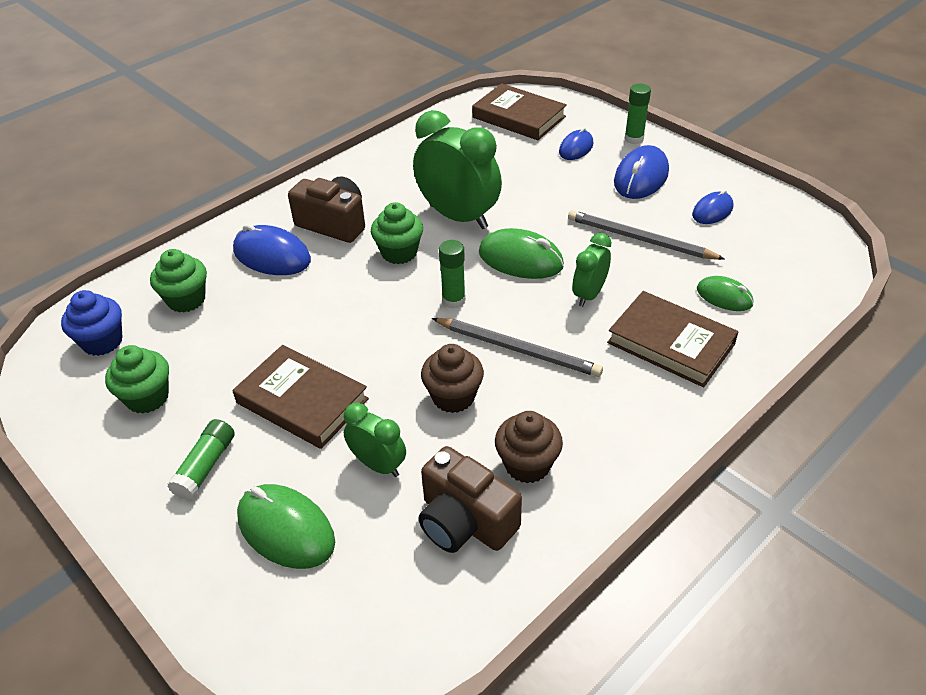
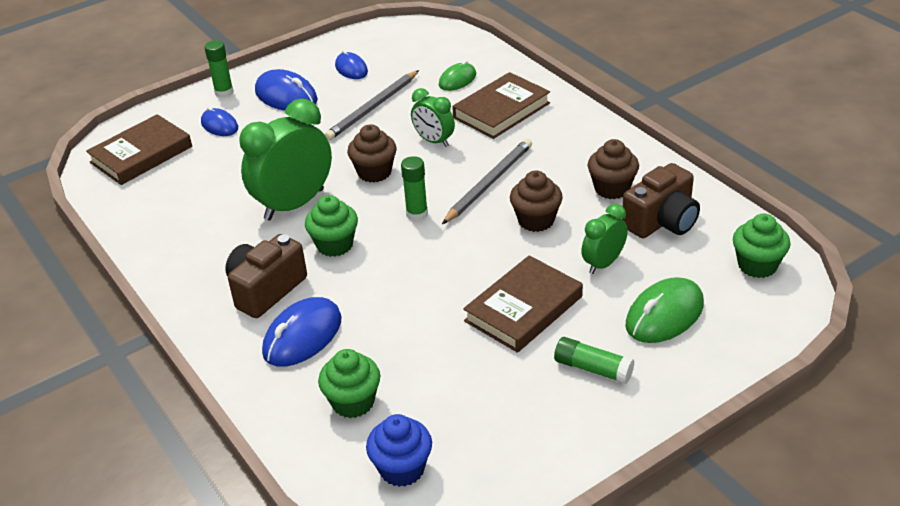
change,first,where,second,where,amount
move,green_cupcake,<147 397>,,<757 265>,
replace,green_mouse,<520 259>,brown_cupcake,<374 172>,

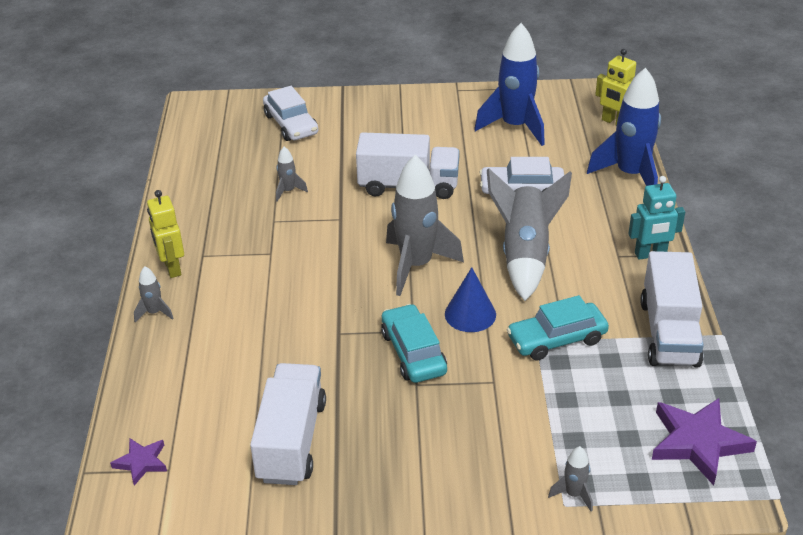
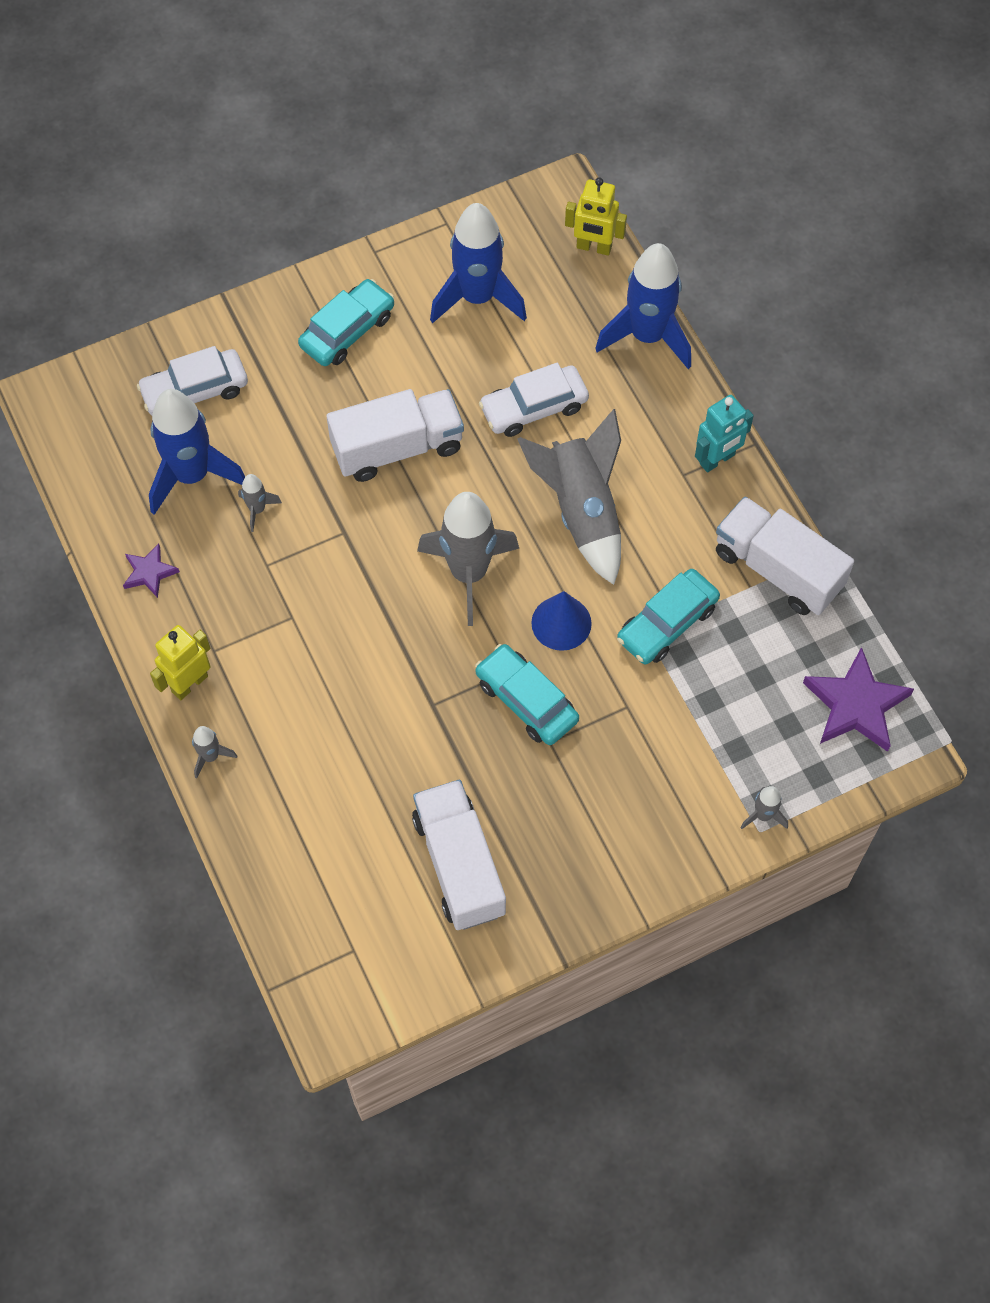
change,first,where,second,where,amount
insert,,,blue_rocket,<192 475>,
insert,,,turquoise_car,<347 331>,
move,purple_star,<141 462>,,<149 572>,
rotate,yellow_robot,<172 268>,,<189 683>,90 degrees clockwise
rotate,white_car,<291 124>,,<195 391>,120 degrees clockwise
rotate,white_truck,<669 333>,,<777 569>,150 degrees clockwise

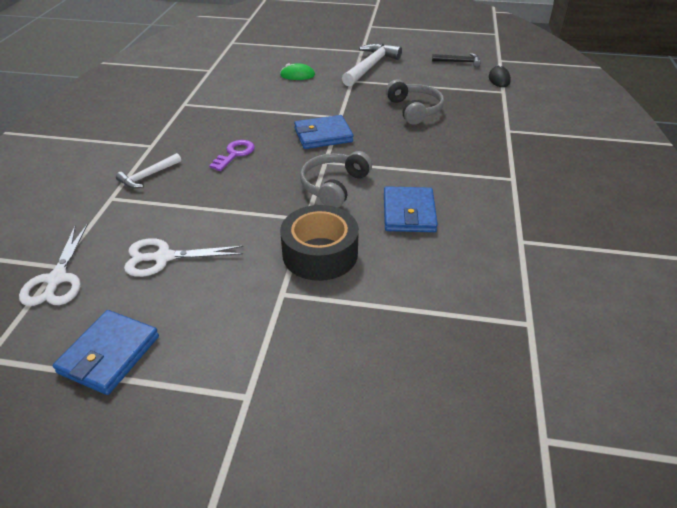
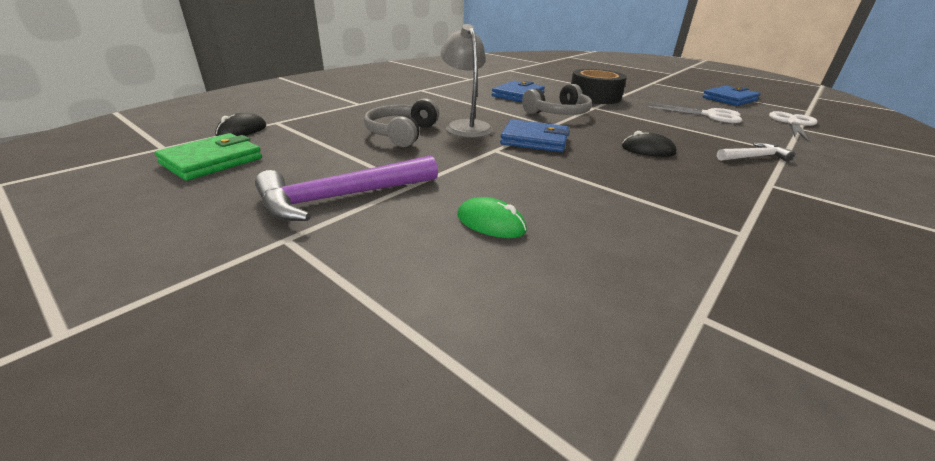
change,first,where,second,where,amount
insert,,,grey_lamp,<466 126>,
replace,purple_key,<235 154>,black_mouse,<648 150>,
replace,black_hammer,<459 62>,green_wallet,<212 161>,
recolor,white_hammer,<370 66>,purple_hammer,<342 197>,

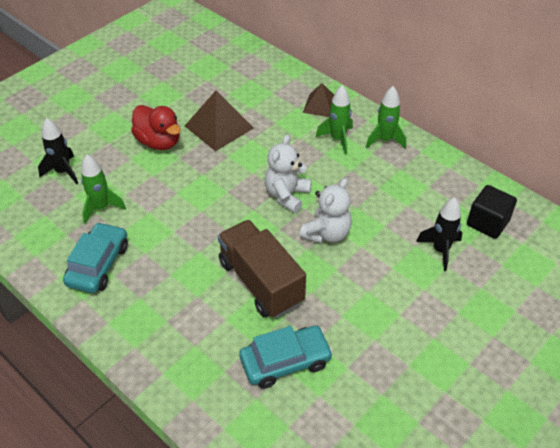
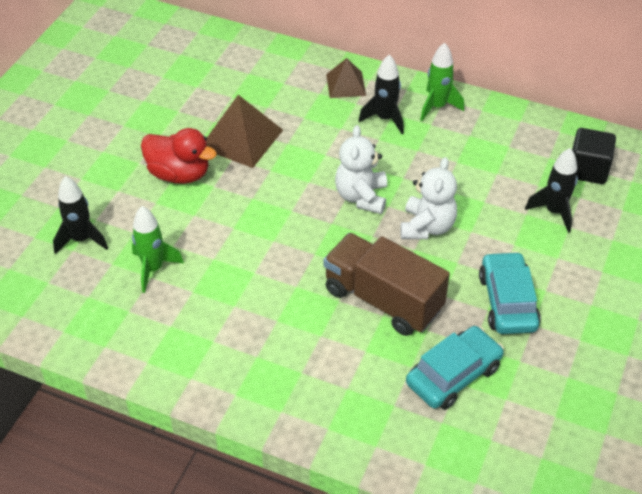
change,first,where,second,where,amount
move,turquoise_car,<98 264>,,<507 302>,
recolor,green_rocket,<337 139>,black_rocket,<385 119>,

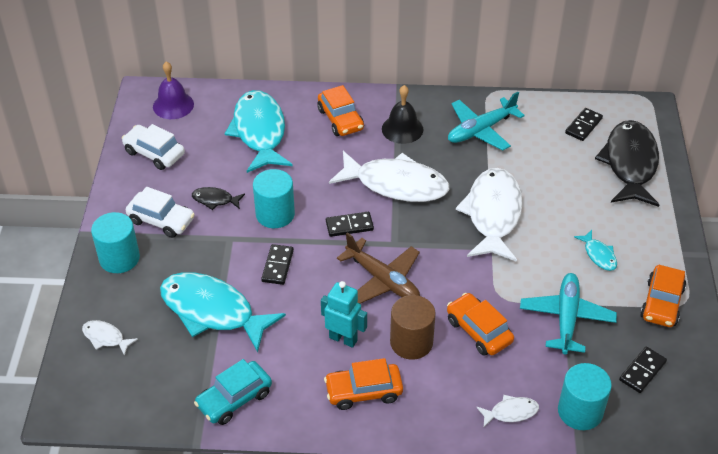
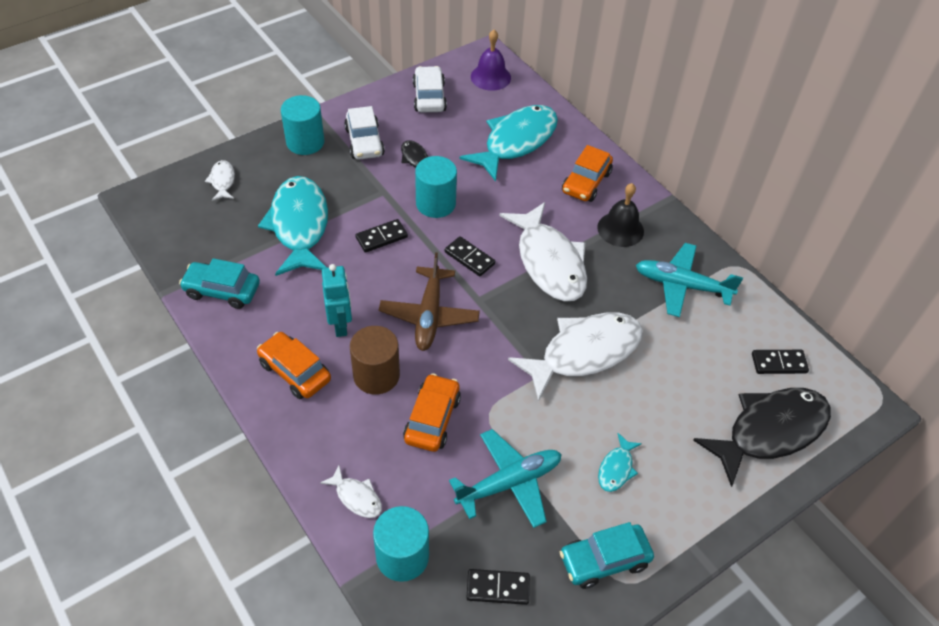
change,first,where,second,where,amount
recolor,orange_car,<661 303>,turquoise_car,<604 560>,

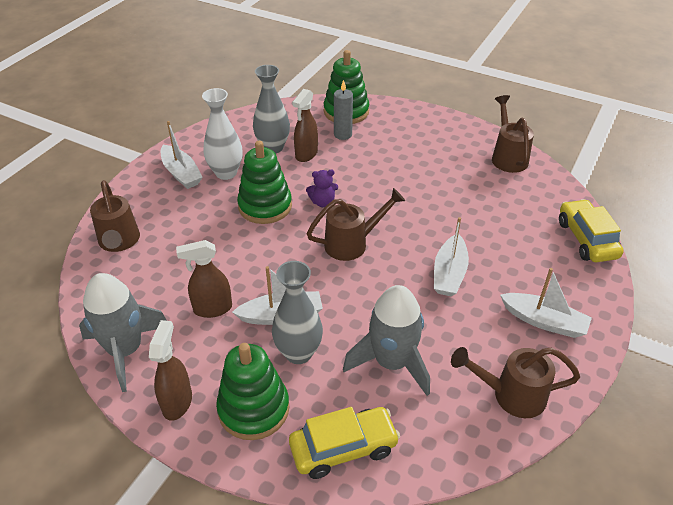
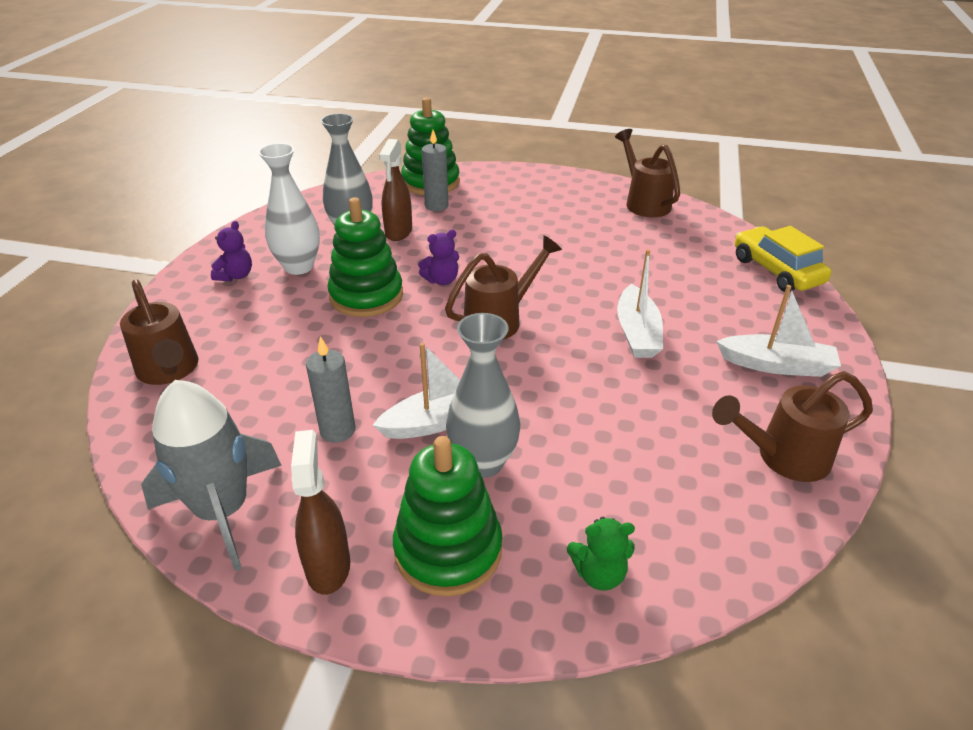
change,first,where,second,where,amount
delete,grey_rocket,<392 362>,,,
replace,white_boat,<181 173>,purple_teddy_bear,<236 276>,
replace,brown_spray_bottle,<212 309>,grey_candle,<337 430>,
replace,yellow_car,<343 448>,green_teddy_bear,<599 574>,

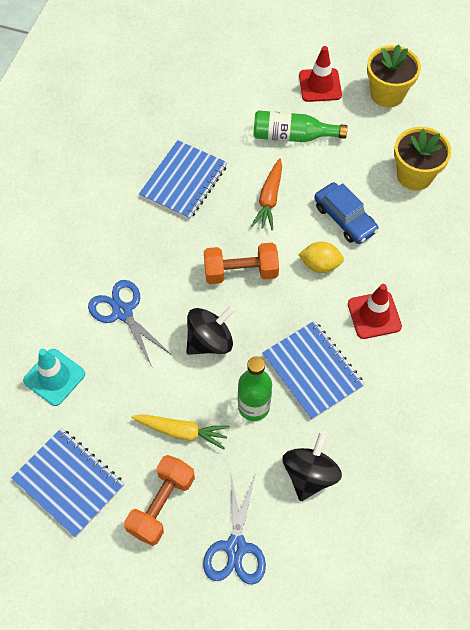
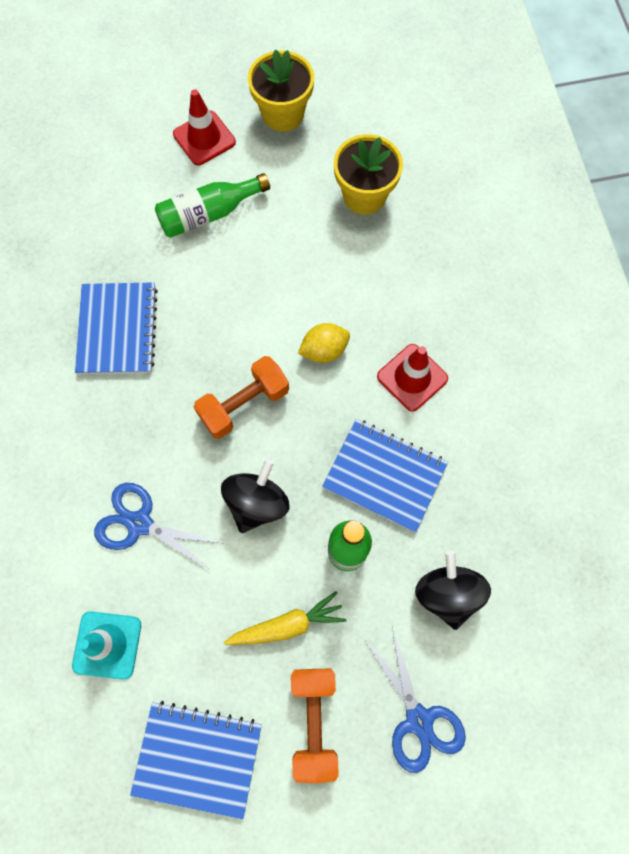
change,first,where,second,where,amount
delete,orange_carrot,<269 199>,,,
delete,blue_car,<344 218>,,,

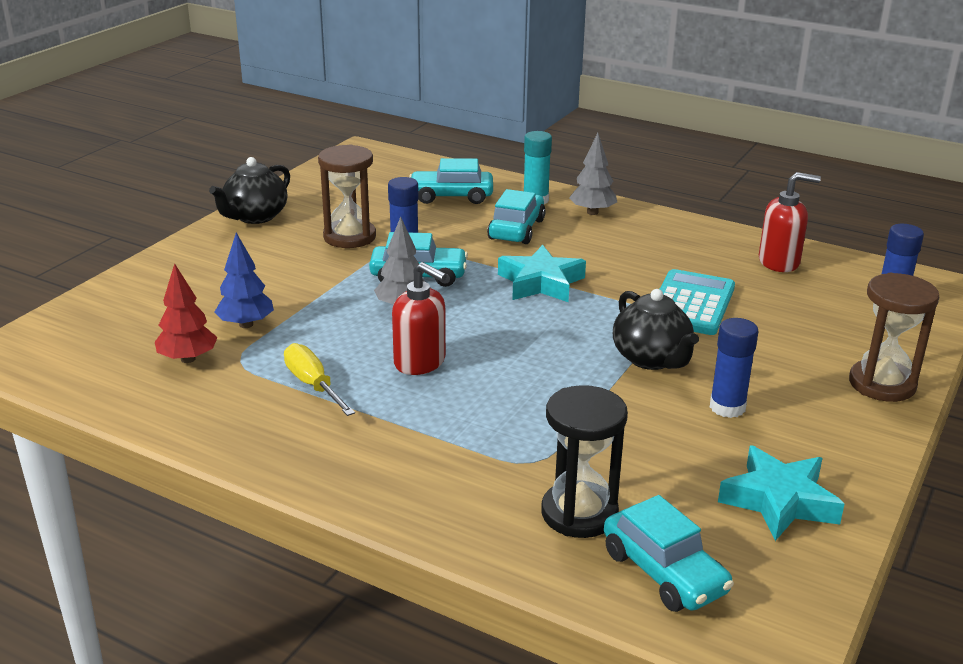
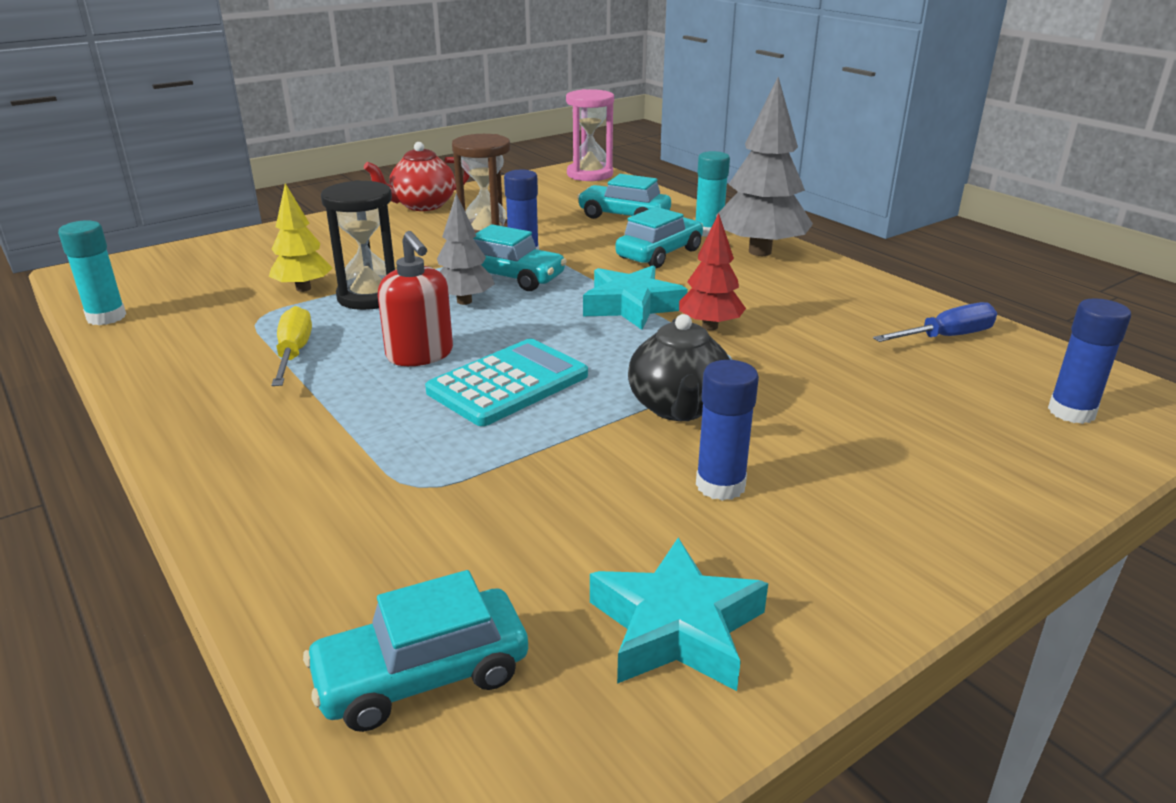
change,first,where,second,where,amount
delete,brown_hourglass,<882 384>,,,
insert,,,turquoise_glue_stick,<106 317>,
insert,,,pink_hourglass,<590 174>,
move,red_tree,<188 359>,,<709 326>,
move,black_hourglass,<579 513>,,<370 297>,
move,turquoise_calculator,<691 304>,,<508 383>,
replace,red_soap_dispenser,<779 262>,blue_screwdriver,<946 337>,
recolor,black_teapot,<255 217>,red_teapot,<422 205>,
recolor,blue_tree,<246 324>,yellow_tree,<303 288>,
rotate,turquoise_car,<664 572>,,<422 675>,75 degrees clockwise
resize,grey_tree,<592 212>,,<760 252>,x1.71

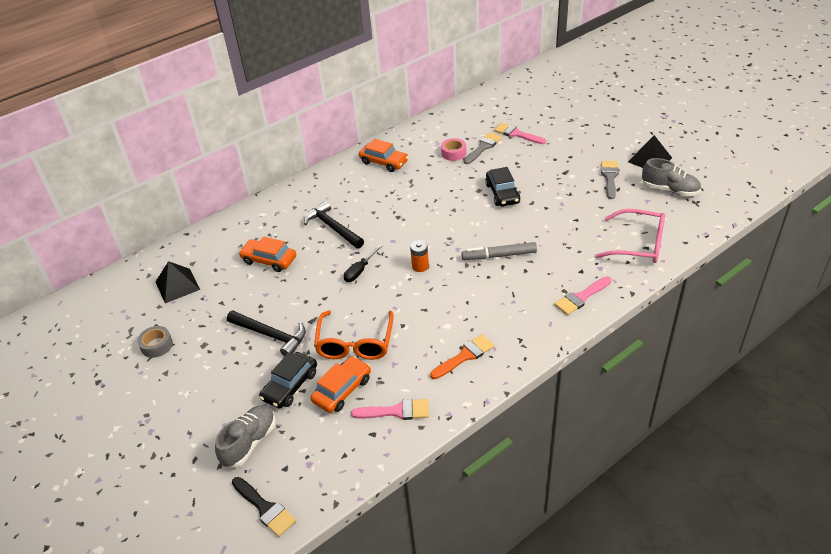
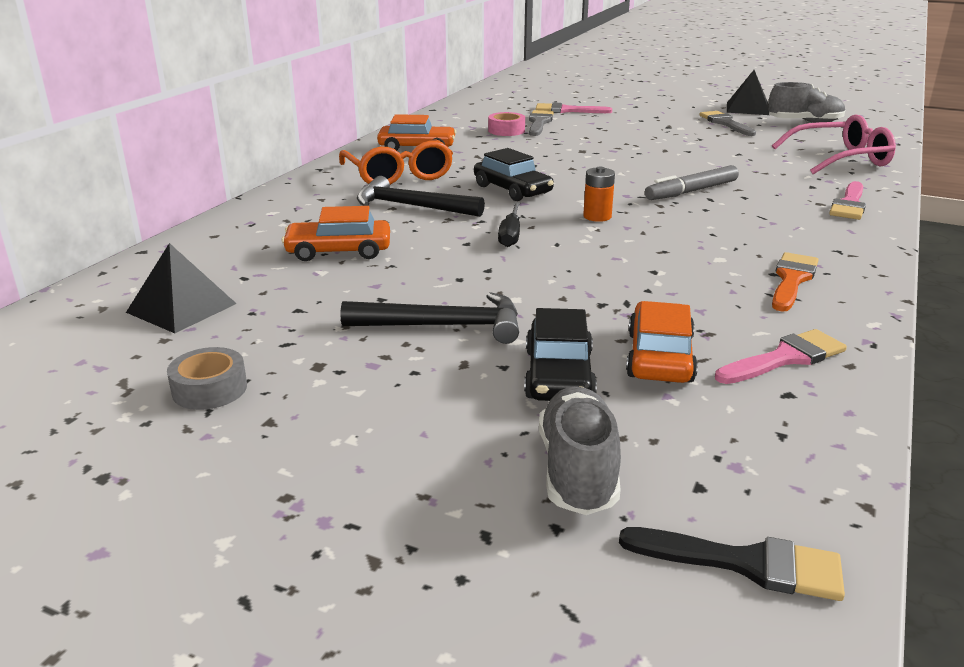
change,first,where,second,where,amount
move,orange_glasses,<355 343>,,<398 175>,
move,black_car,<502 193>,,<512 190>,

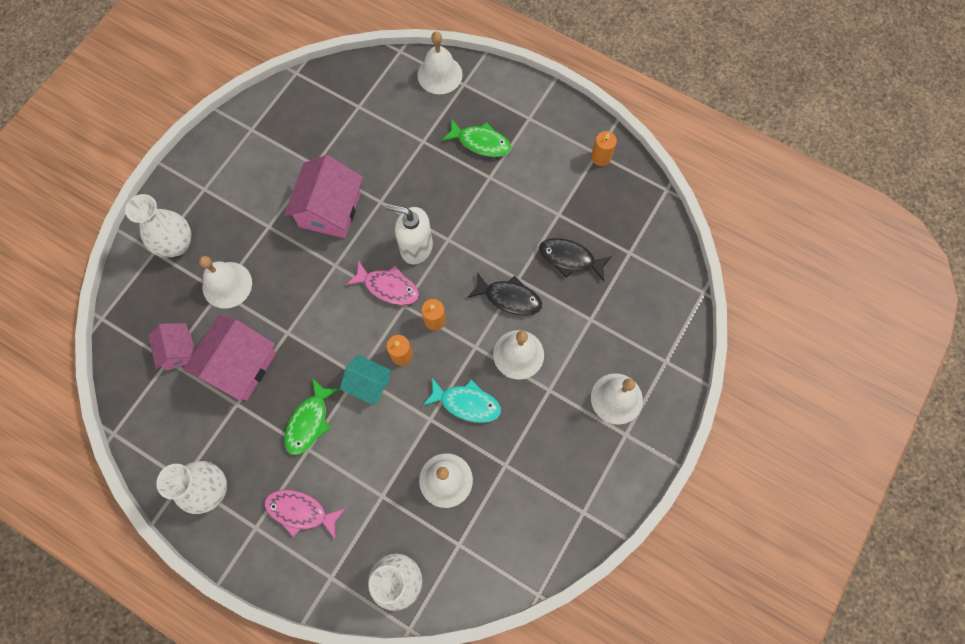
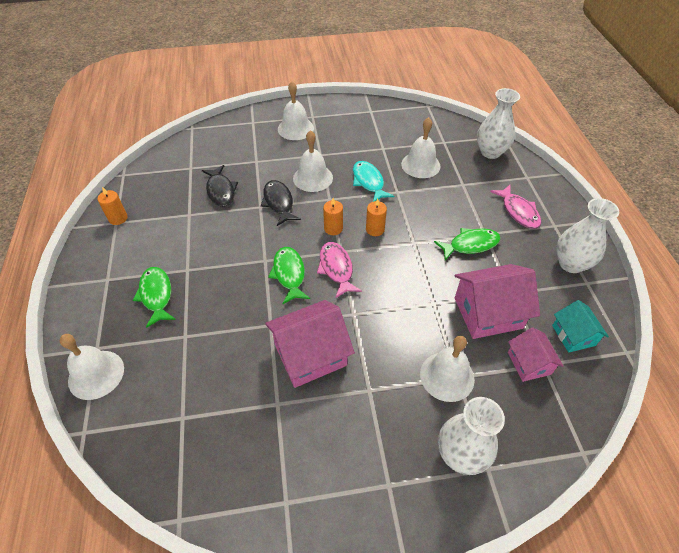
change,first,where,second,where,amount
move,turquoise_house,<368 384>,,<573 335>,
replace,white_soap_dispenser,<416 247>,green_fish,<289 274>,
rotate,pink_house,<179 351>,,<529 363>,45 degrees counterclockwise

